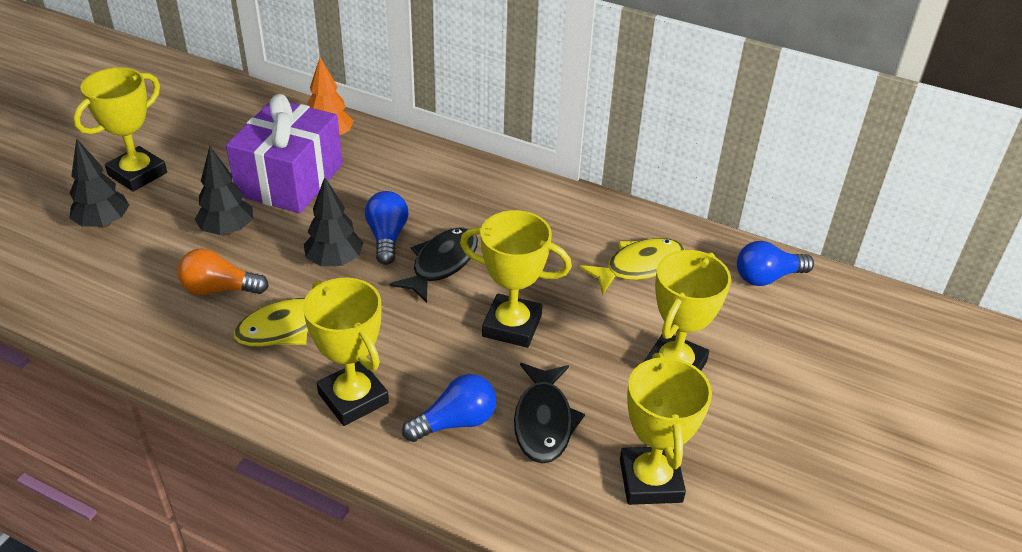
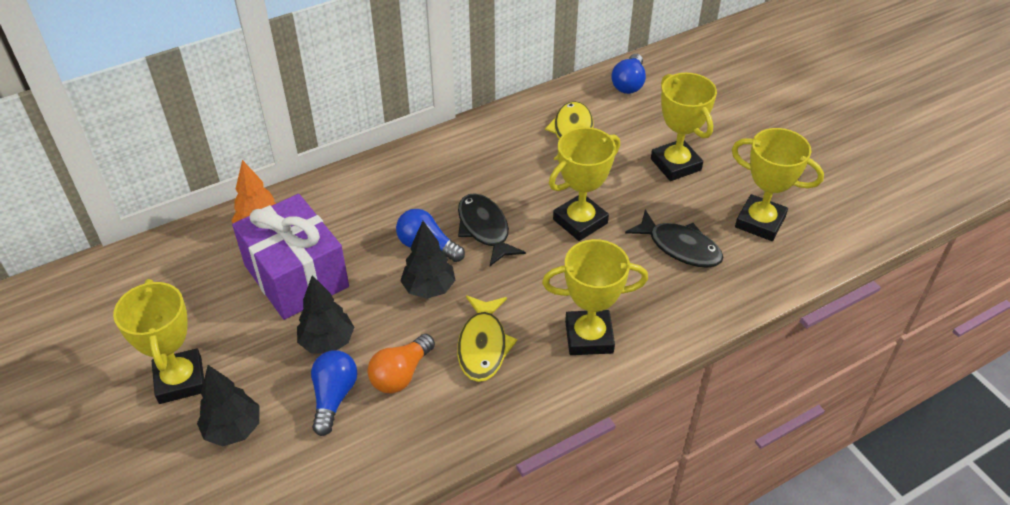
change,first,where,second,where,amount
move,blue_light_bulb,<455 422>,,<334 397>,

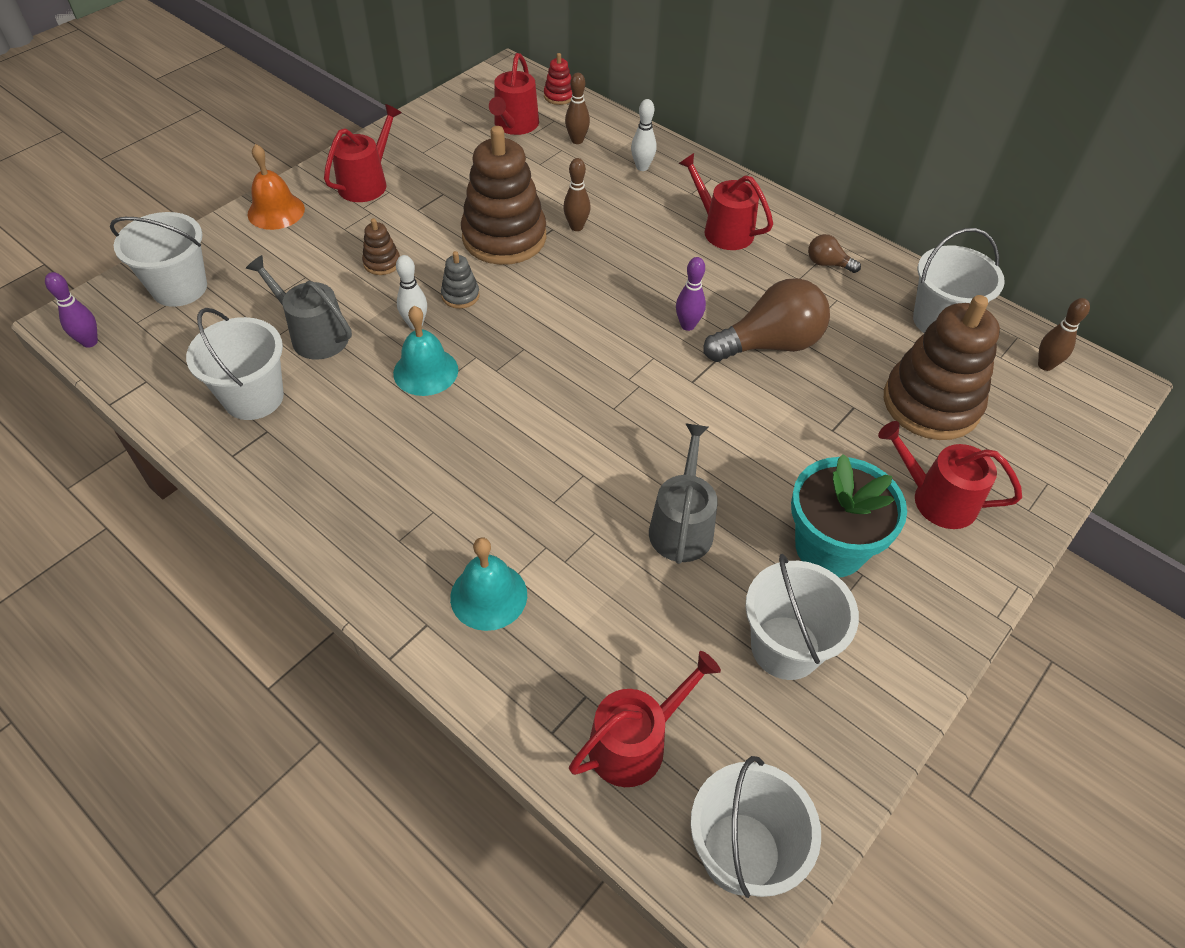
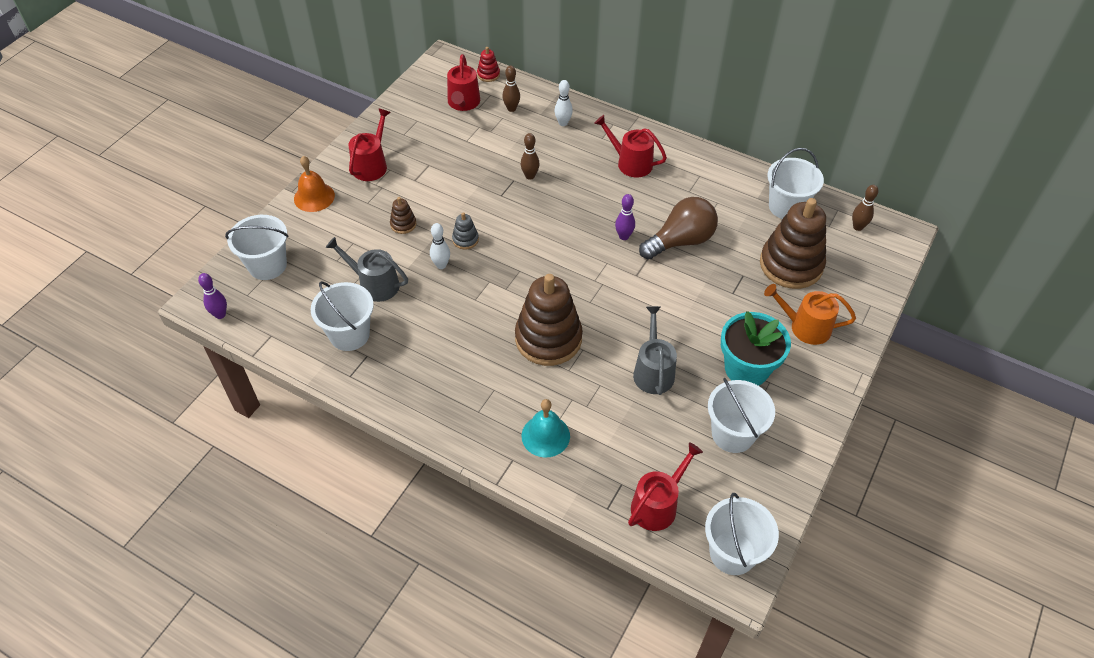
change,first,where,second,where,amount
delete,turquoise_bell,<425 371>,,,
delete,brown_light_bulb,<828 264>,,,
move,brown_stacking_toy,<504 237>,,<548 339>,
recolor,red_watering_can,<937 499>,orange_watering_can,<805 327>,

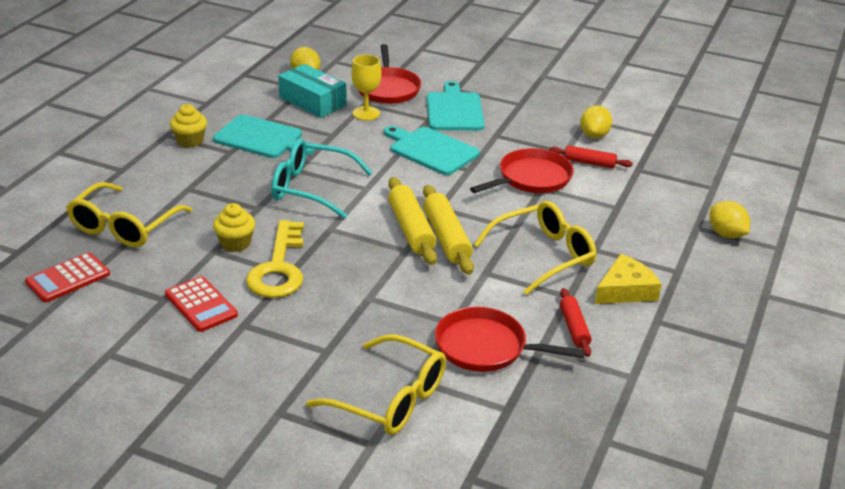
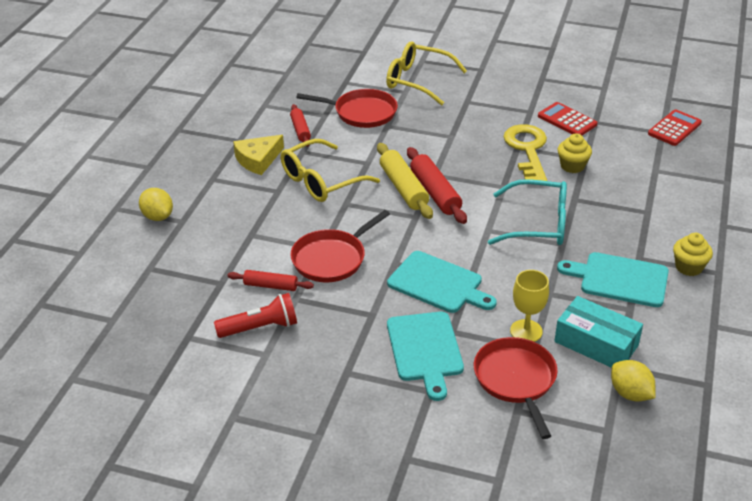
change,first,where,second,where,amount
delete,yellow_glasses,<124 227>,,,
replace,yellow_lemon,<594 135>,red_flashlight,<260 327>,
recolor,yellow_rolling_pin,<411 229>,red_rolling_pin,<435 193>,

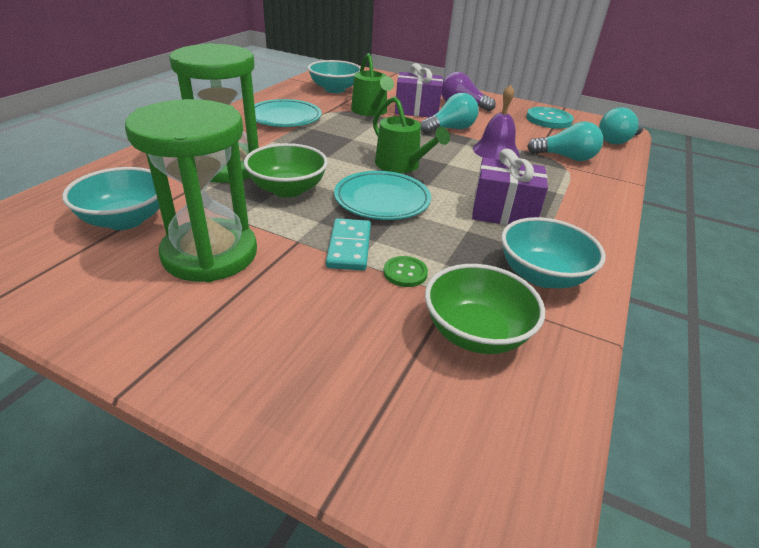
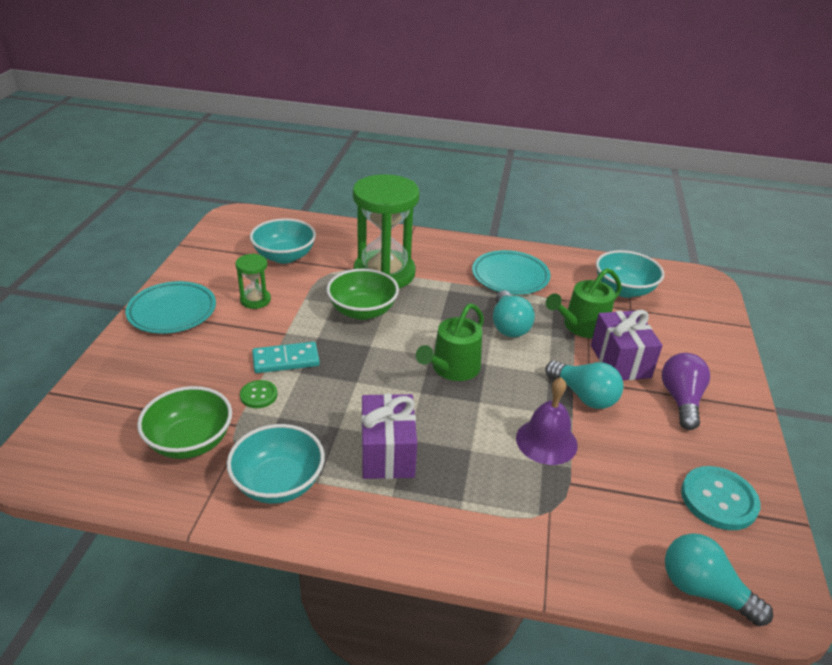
change,first,where,second,where,amount
move,turquoise_plate,<382 200>,,<172 311>,
move,turquoise_light_bulb,<566 157>,,<508 326>,
resize,green_hourglass,<210 254>,,<255 300>,x0.46

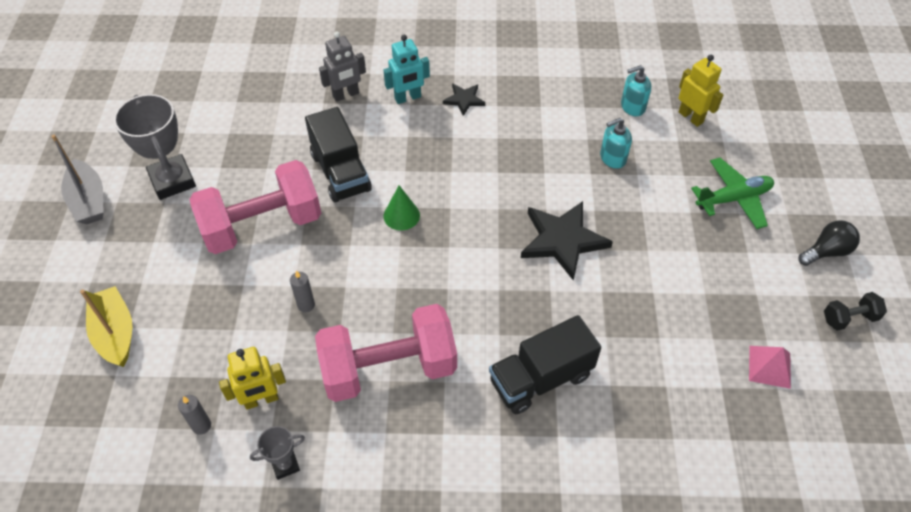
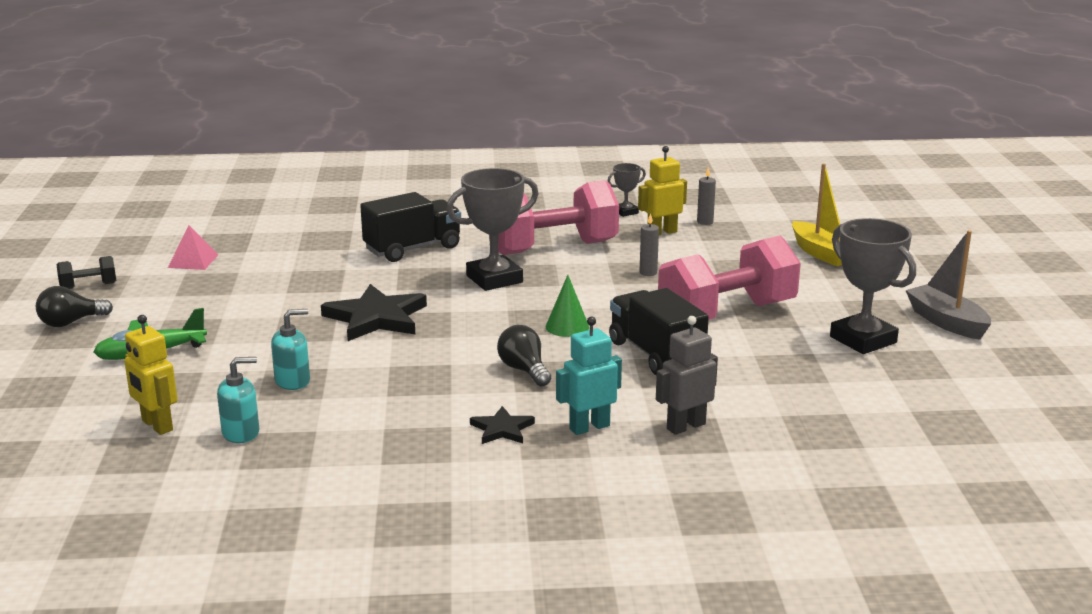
change,first,where,second,where,amount
insert,,,grey_trophy,<494 279>,
insert,,,black_light_bulb,<524 370>,

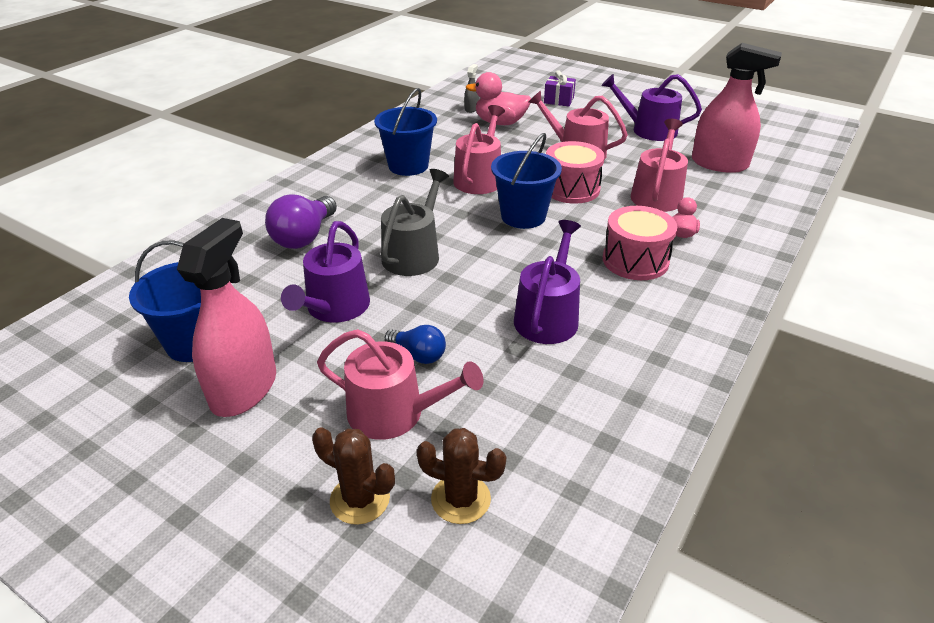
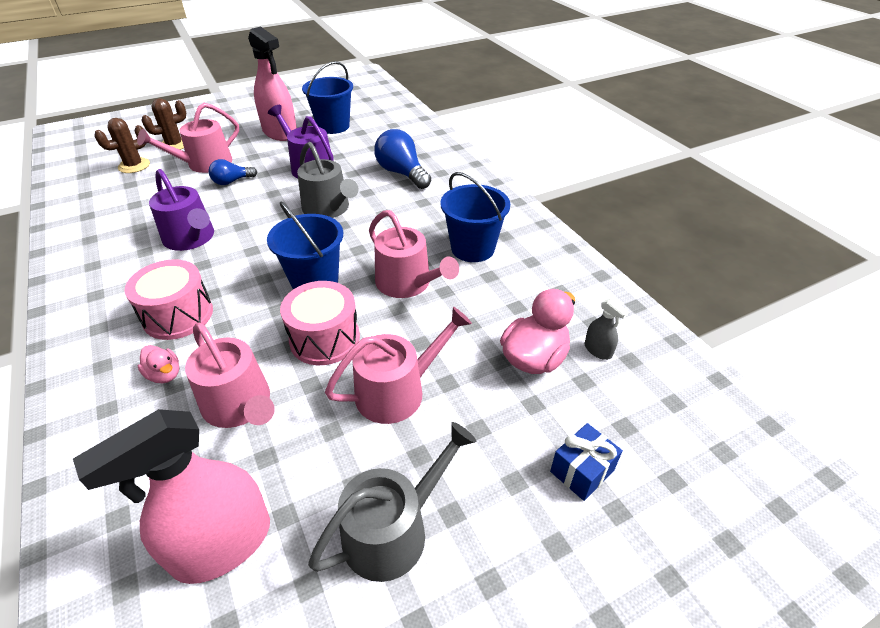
change,first,where,second,where,amount
recolor,purple_light_bulb,<304 237>,blue_light_bulb,<402 173>,
recolor,purple_gift,<558 100>,blue_gift,<582 471>,
recolor,purple_watering_can,<648 130>,grey_watering_can,<393 530>,

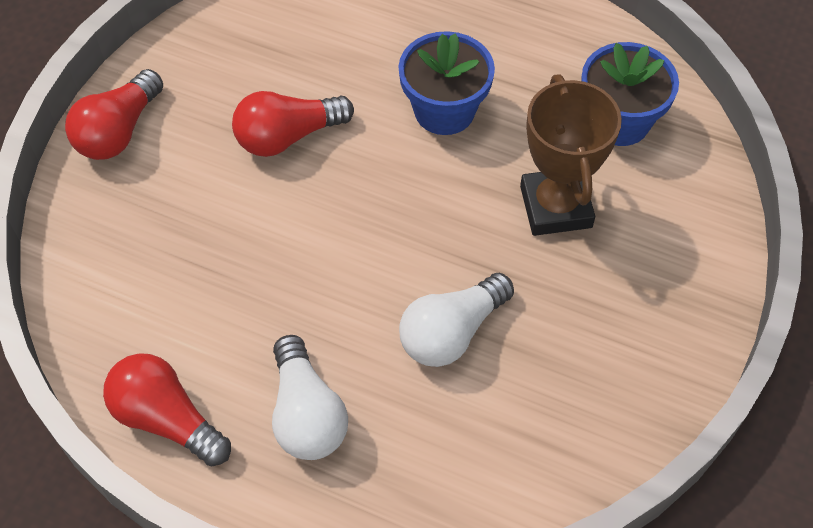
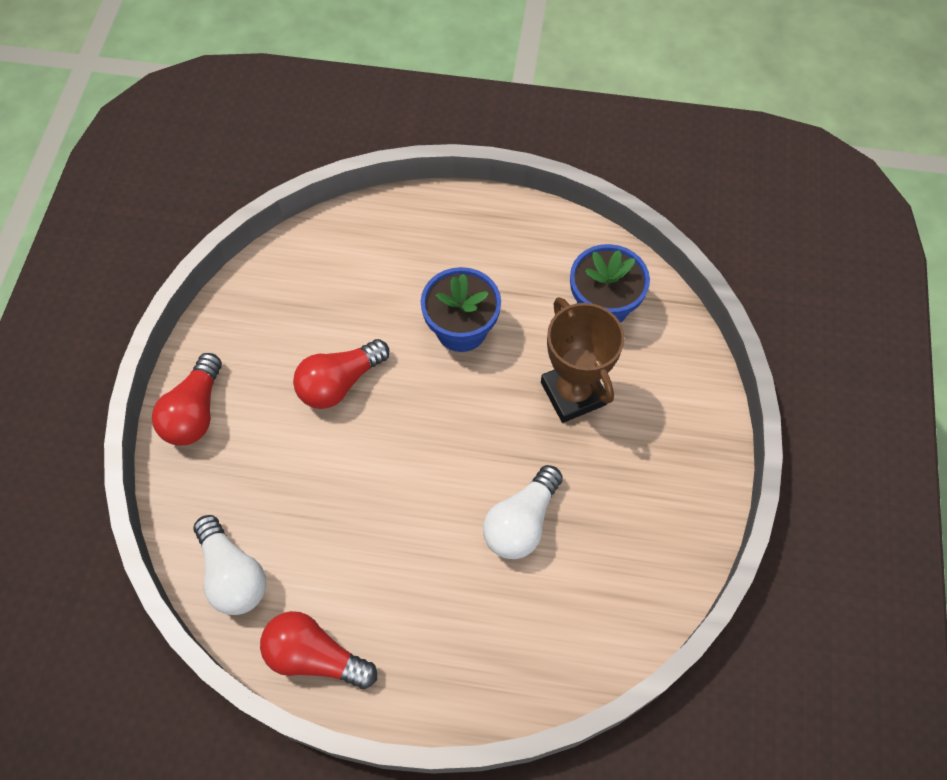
change,first,where,second,where,amount
move,white_light_bulb,<306 414>,,<233 575>,

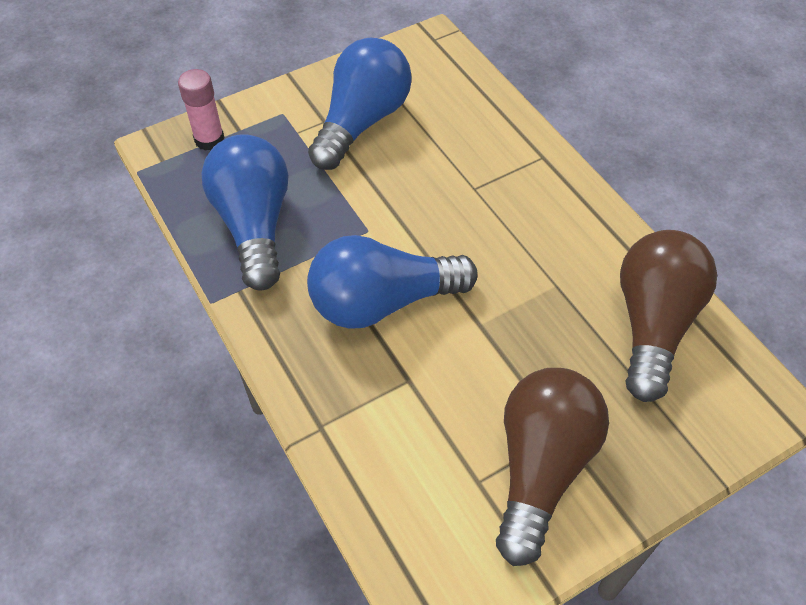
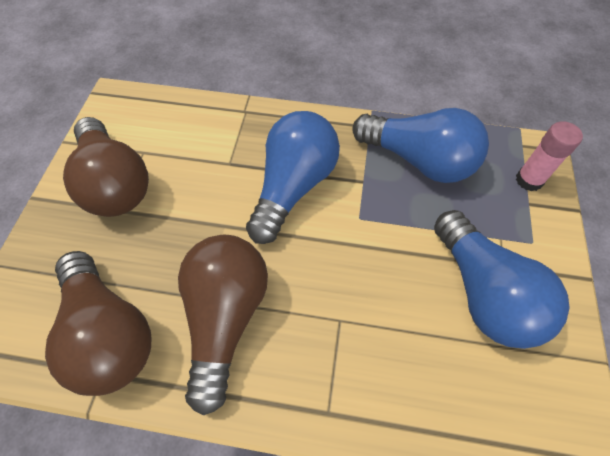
change,first,where,second,where,amount
insert,,,brown_light_bulb,<225 318>,

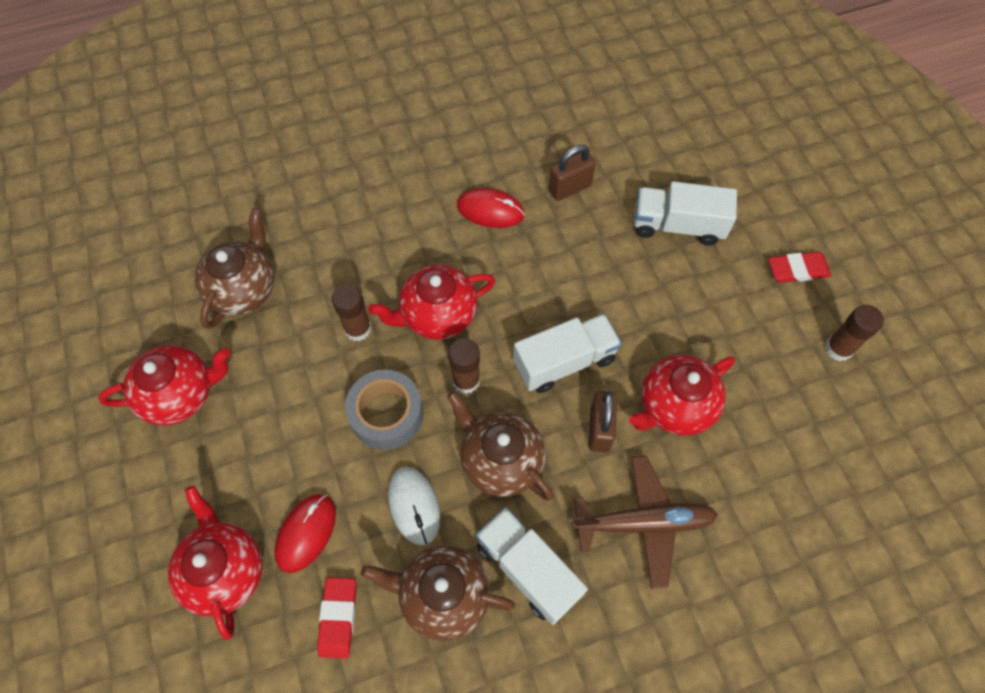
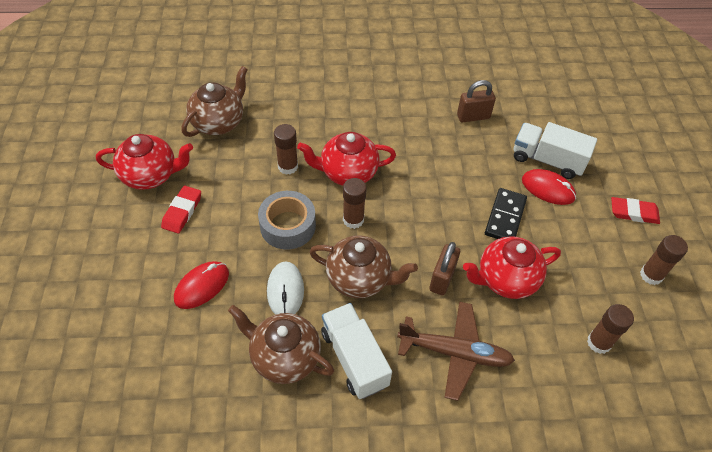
change,first,where,second,where,amount
delete,red_teapot,<225 571>,,,
delete,white_truck,<564 362>,,,
insert,,,black_domino,<505 217>,
insert,,,brown_glue_stick,<599 342>,
move,red_eraser,<338 618>,,<182 211>,
move,red_mouse,<490 210>,,<548 189>,
rotate,brown_teapot,<500 460>,,<360 279>,135 degrees clockwise

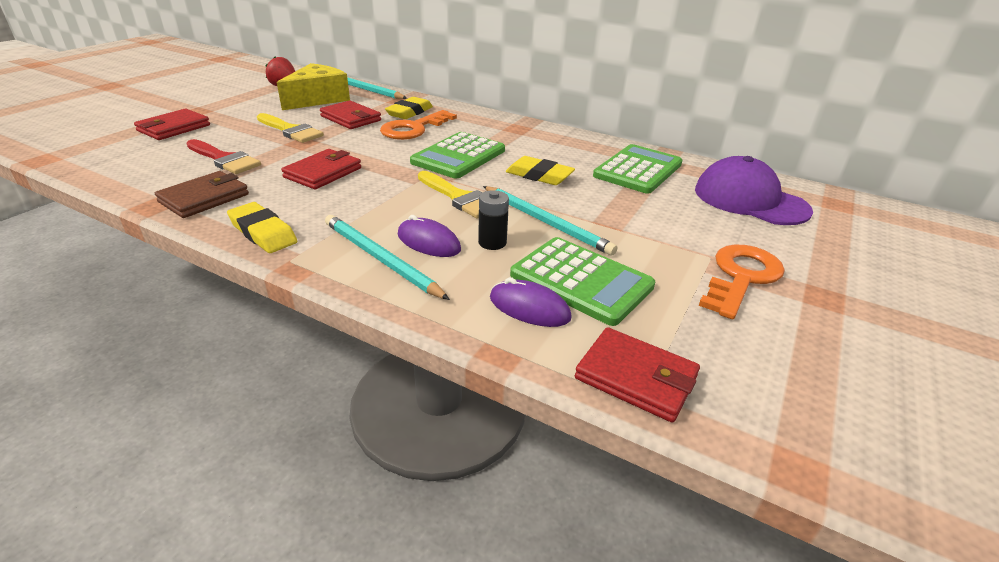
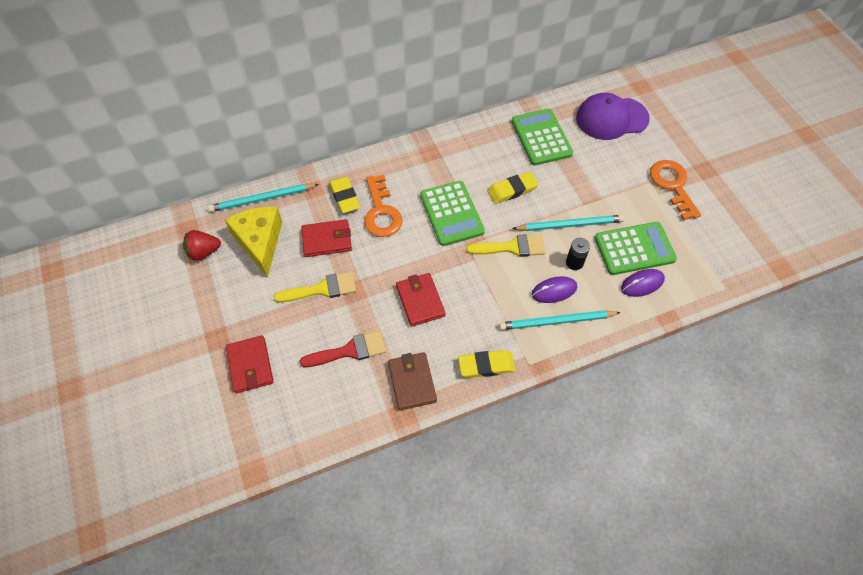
change,first,where,second,where,amount
delete,red_wallet,<635 377>,,,

